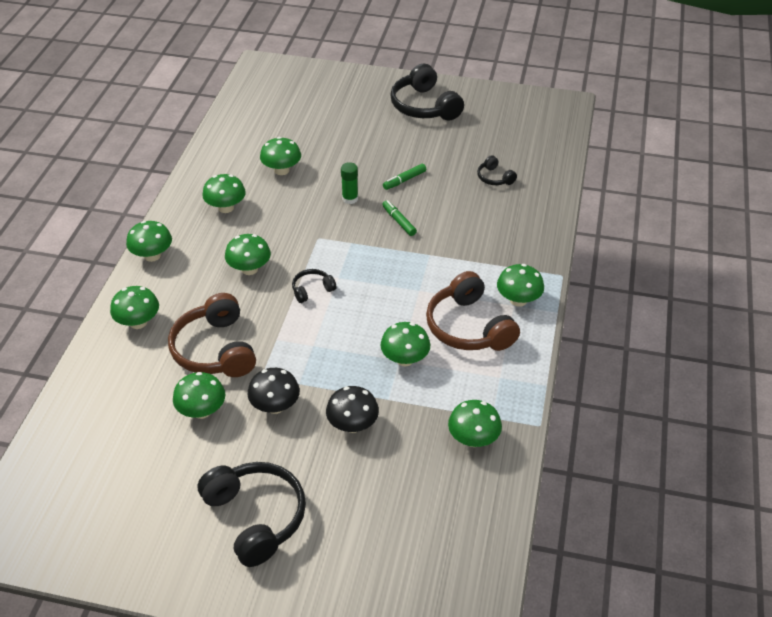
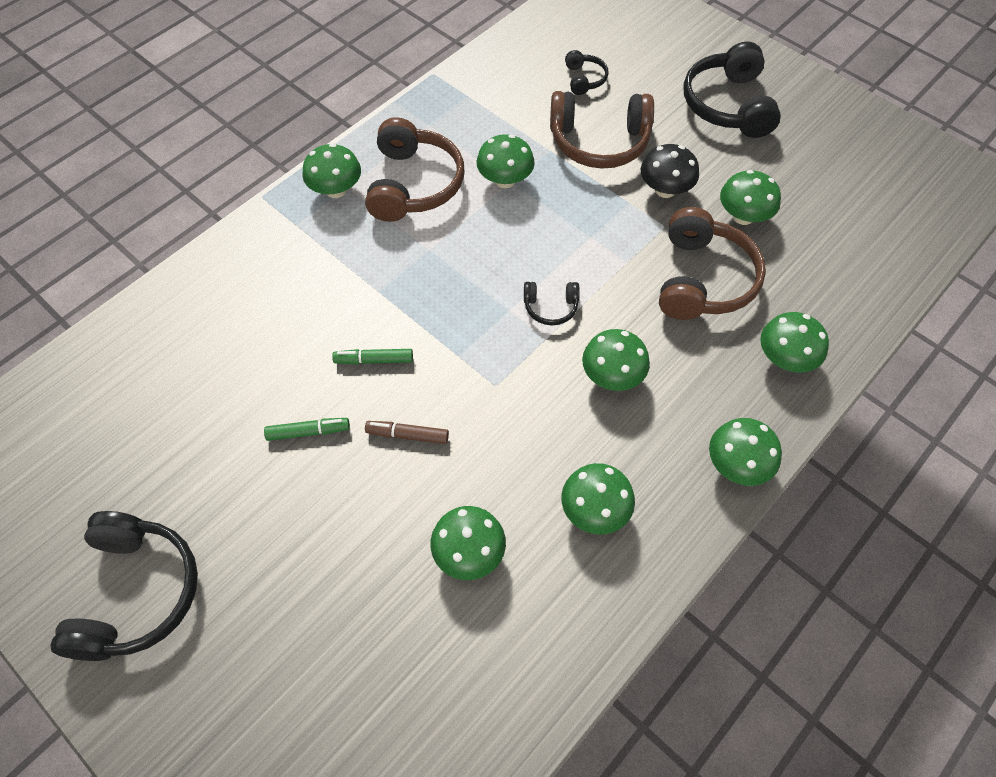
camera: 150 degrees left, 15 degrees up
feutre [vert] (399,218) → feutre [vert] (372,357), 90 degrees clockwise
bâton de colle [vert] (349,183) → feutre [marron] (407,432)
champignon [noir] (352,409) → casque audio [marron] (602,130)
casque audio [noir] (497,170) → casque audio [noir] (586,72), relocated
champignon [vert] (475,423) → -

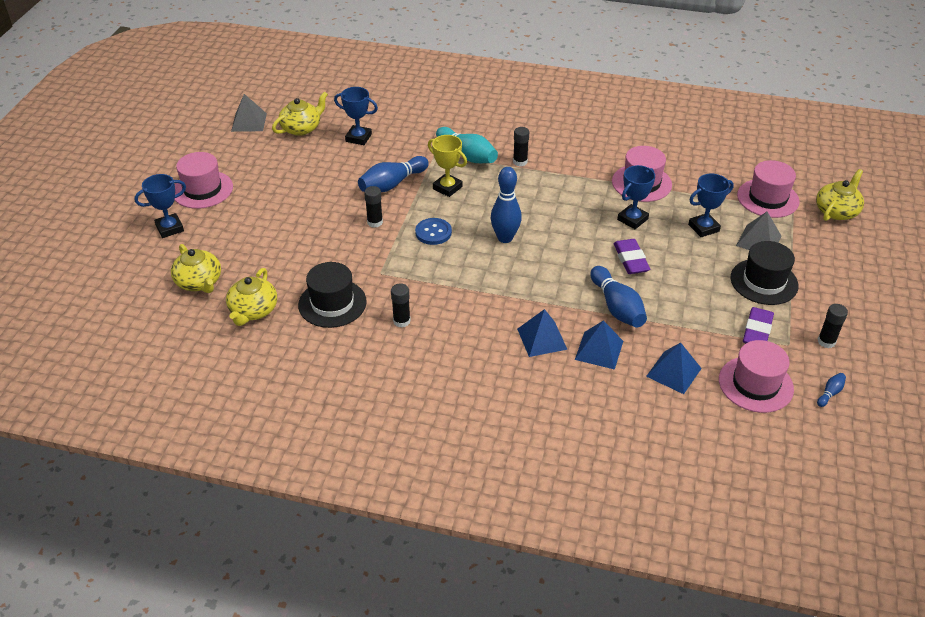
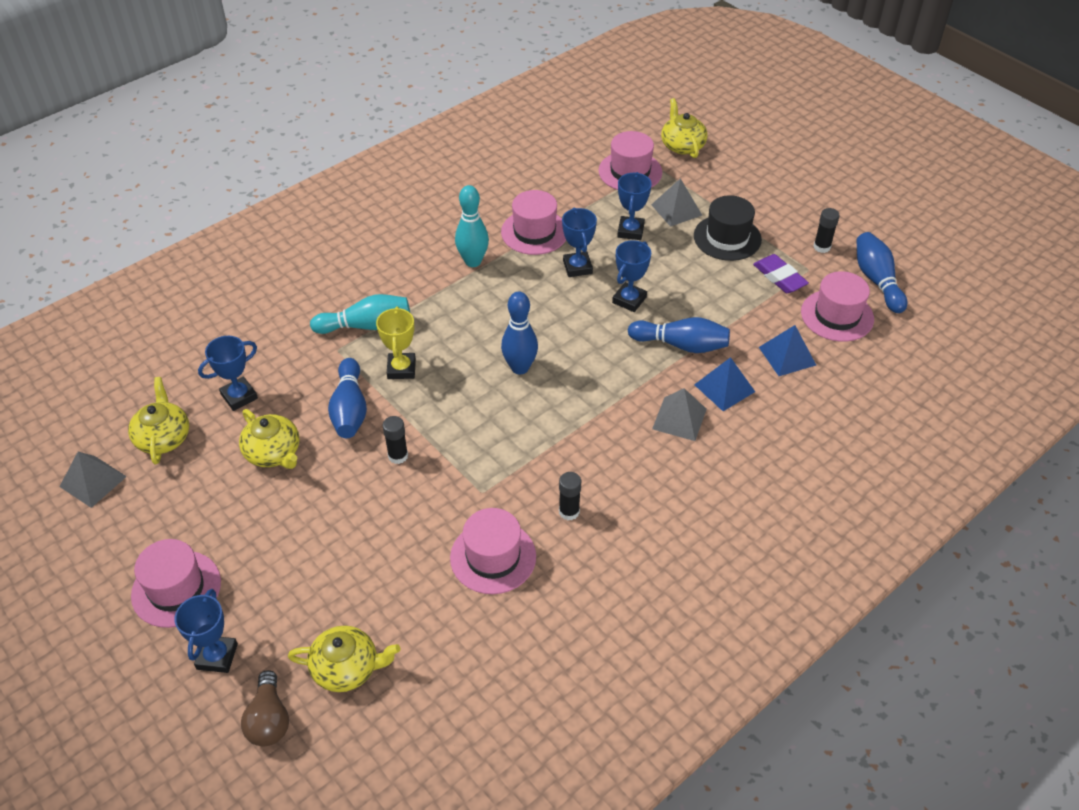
camera: 55 degrees left, 5 degrees up
théière [jaune] (251,297) → théière [jaune] (269,439), relocated
- → ampoule [marron] (265,708)
trophée [jaune] (447,166) → trophée [jaune] (396,342), 75 degrees counterclockwise
chapeau [noir] (332,295) → chapeau [rose] (493,551)
- → quille [turquoise] (472,226)
gomme [violet] (631,256) → trophée [bleu] (631,276)
pyramide [bleu] (542,333) → pyramide [gris] (679,414)
quille [bleu] (831,390) → quille [bleu] (882,272), x2.22
bouton [bleu] (433,231) → -
bâton de colle [noir] (521,146) → -

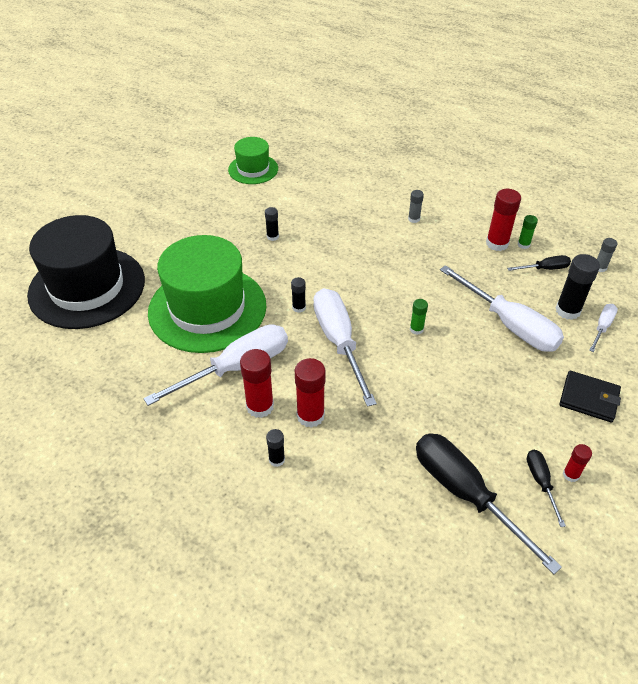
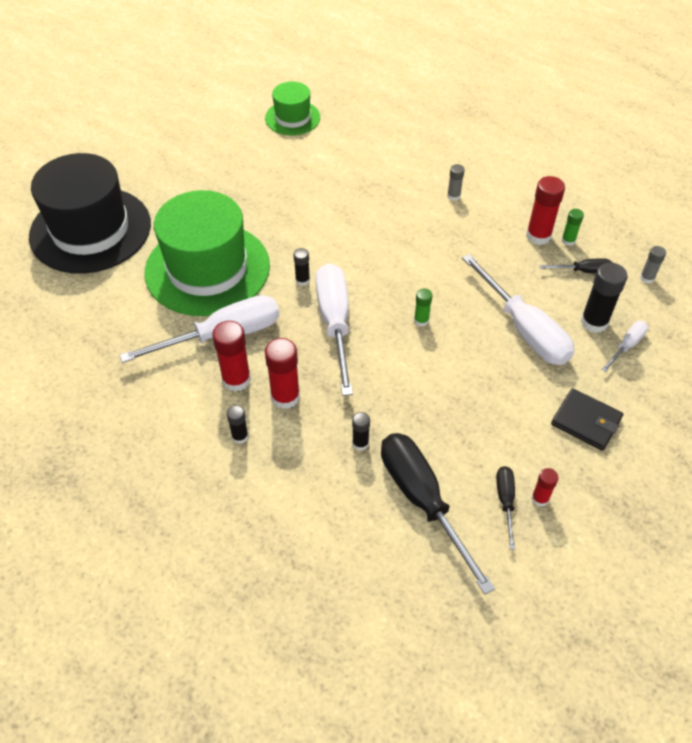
camera: 10 degrees right, 5 degrees up
bâton de colle [noir] (272,224) → bâton de colle [noir] (361,431), relocated

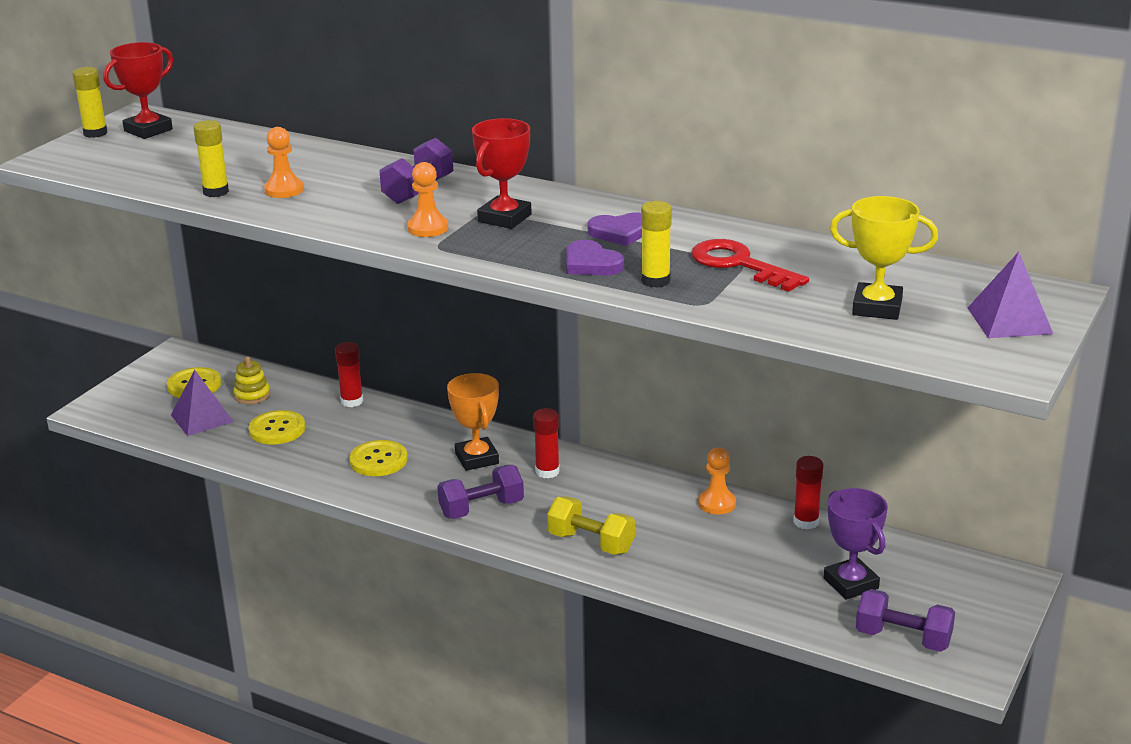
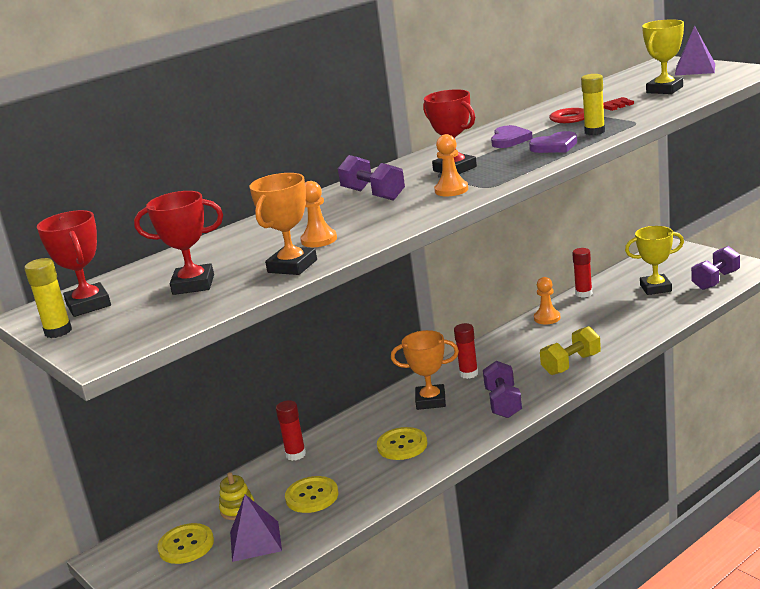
camera: 65 degrees left, 5 degrees down
- → trophée [rouge] (178,243)
bâton de colle [jaune] (211,158) → trophée [orange] (283,224)
trophée [violet] (856,543) → trophée [jaune] (654,260)

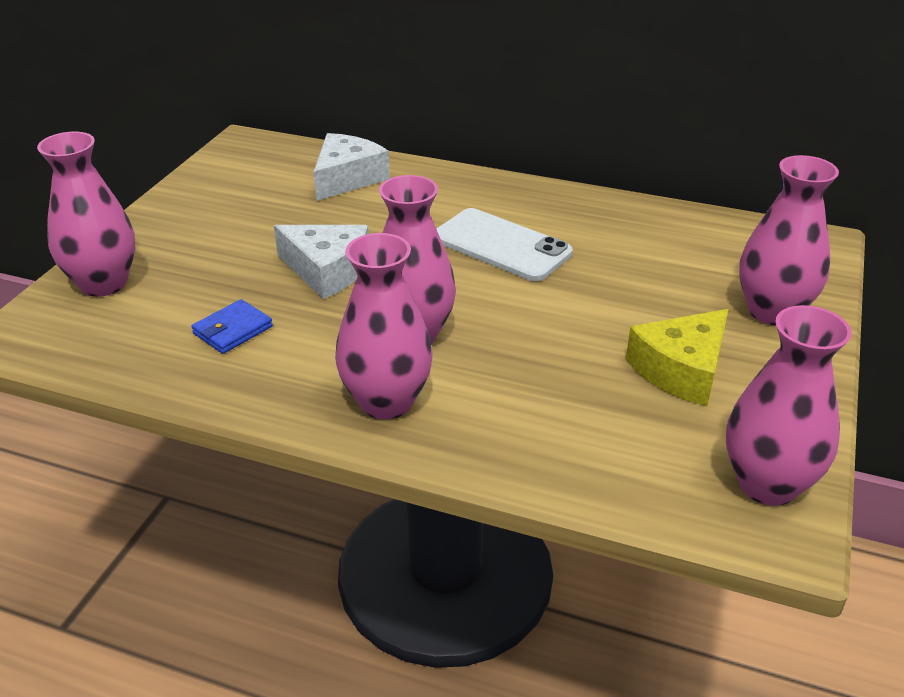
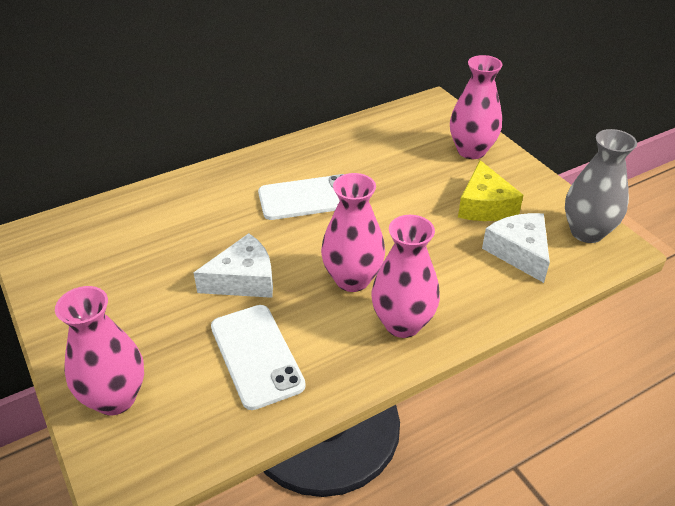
camera: 50 degrees left, 5 degrees up
portefeuille [bleu] (232,326) → téléphone [blanc] (258,357)
fromage [blanc] (351,167) → fromage [blanc] (516,248), relocated
vase [rose] (789,405) → vase [gris] (601,186)

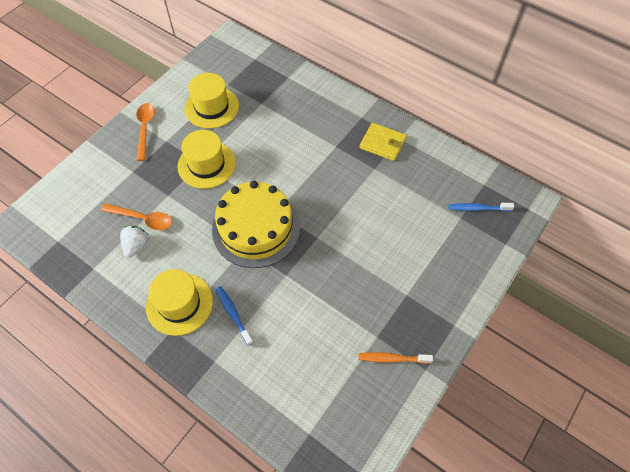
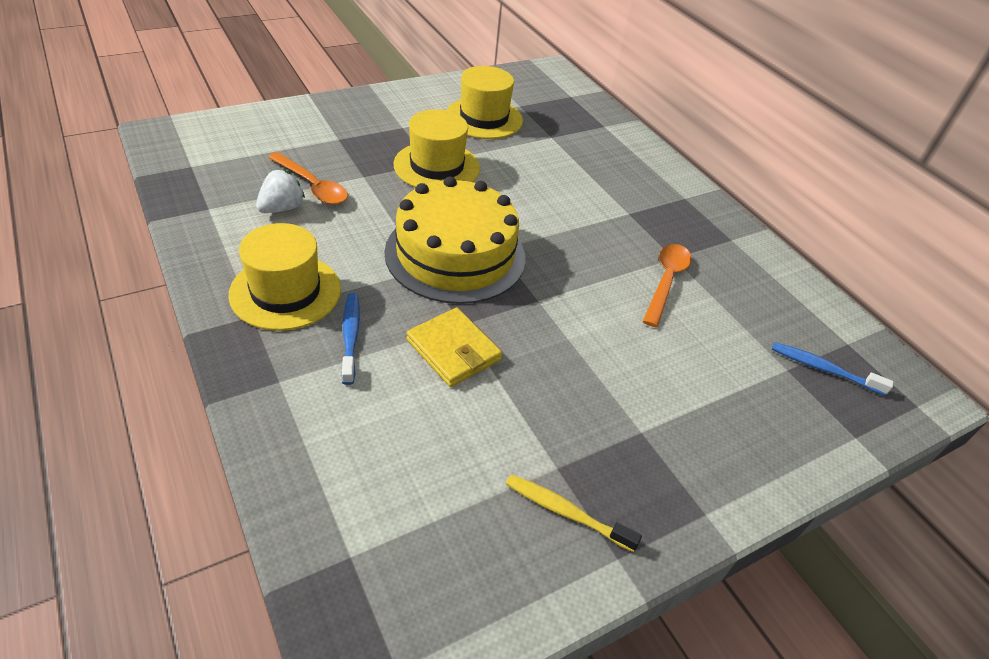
camera: 20 degrees right, 15 degrees down
portefeuille [jaune] (383,142) → portefeuille [jaune] (454,347), relocated
brosse à dents [orange] (396,358) → brosse à dents [jaune] (574,513)
cuillère [orange] (145,132) → cuillère [orange] (667,285), relocated

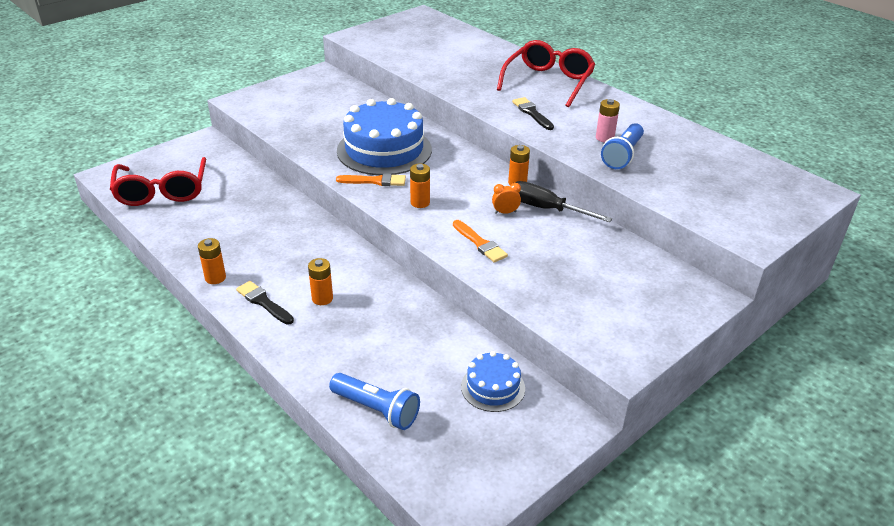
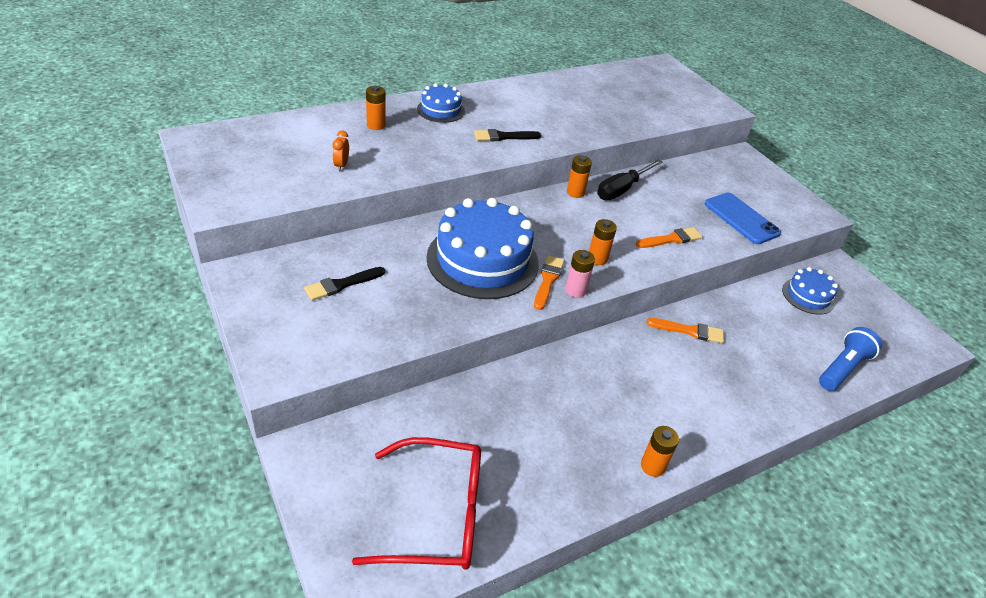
camera: 80 degrees left, 5 degrees up
pinceau [noir] (265,303) → pinceau [noir] (344,284), relocated
réveil [orange] (506,198) → réveil [orange] (340,151), relocated
pile [orange] (320,281) → pile [orange] (376,108), relocated
lunettes [rouge] (546,73) → gâteau [bleu] (441,103)
pile [rose] (608,120) → pile [rose] (580,274), relocated
- → pinceau [orange] (685,330)
- → téléphone [bleu] (743,218)
lampe de poche [bleu] (622,146) → -

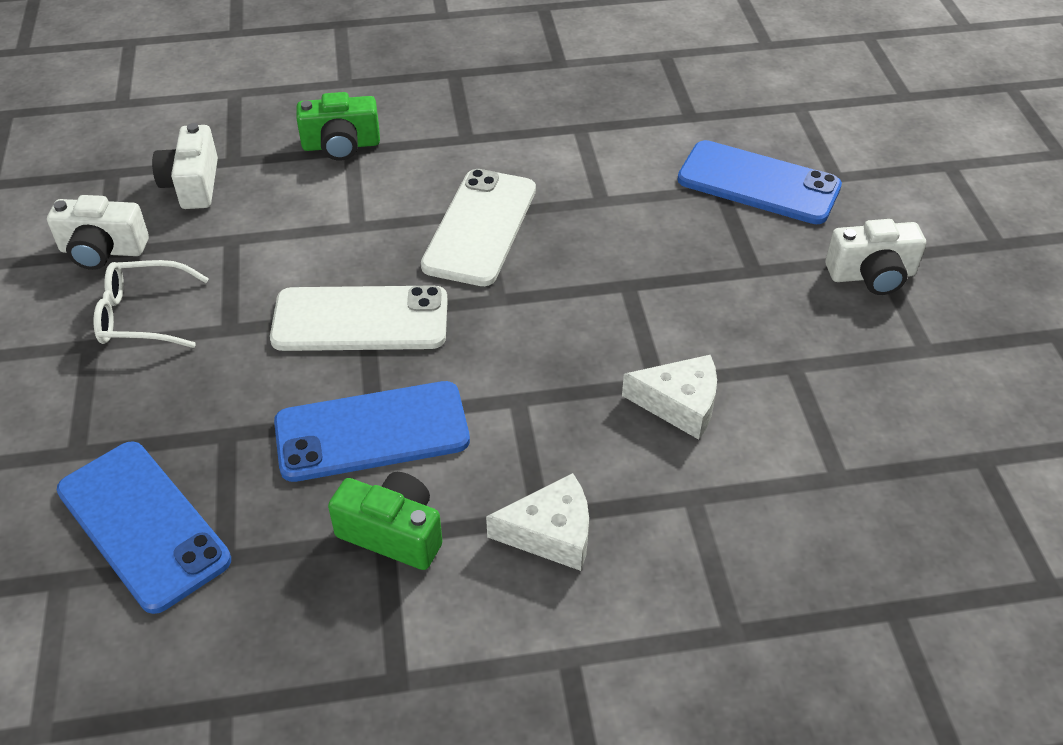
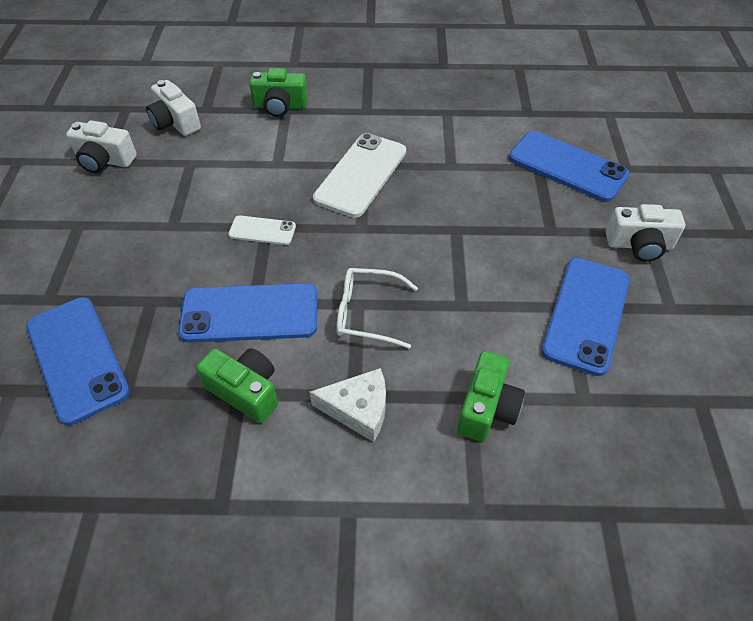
camera: 10 degrees right, 5 degrees up
appareil photo [blanc] (185,166) → appareil photo [blanc] (173,108), 45 degrees counterclockwise
téléphone [blanc] (359,318) → téléphone [blanc] (262,230), x0.52
lunettes [blanc] (151,304) → lunettes [blanc] (377,308), relocated
- → appareil photo [vert] (491,396)
- → téléphone [bleu] (585,317)
fromage [blanc] (669,397) → -

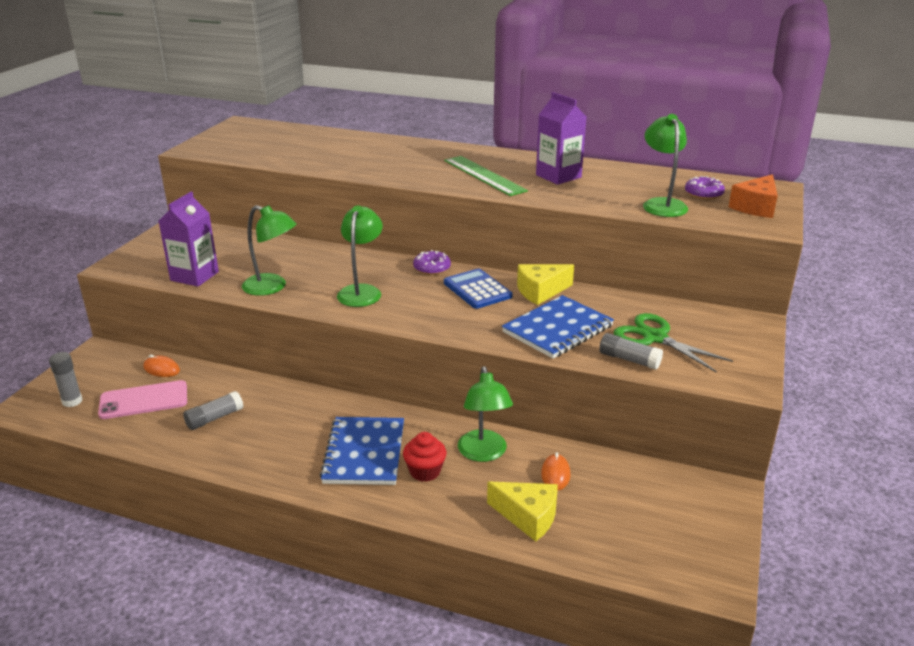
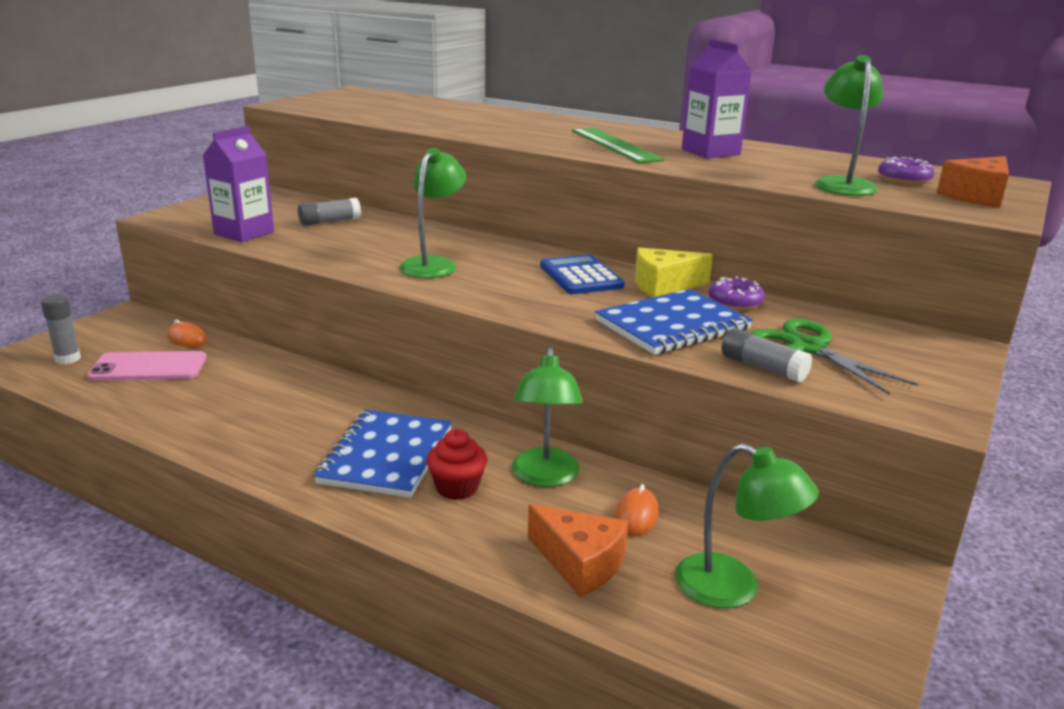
camera: 10 degrees right, 5 degrees down
bâton de colle [gris] (213,410) → bâton de colle [gris] (329,212), relocated
fromage [jaune] (522,511) → fromage [orange] (578,550)
lampe [vert] (269,250) → lampe [vert] (747,525), relocated
beignet [violet] (432,262) → beignet [violet] (736,293), relocated

